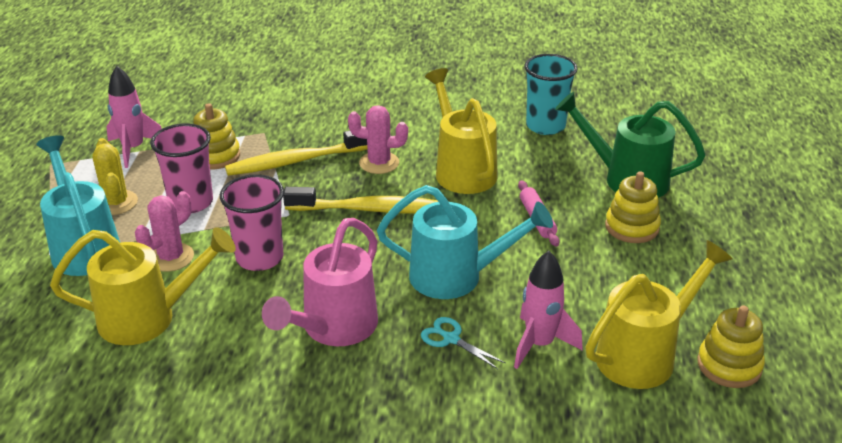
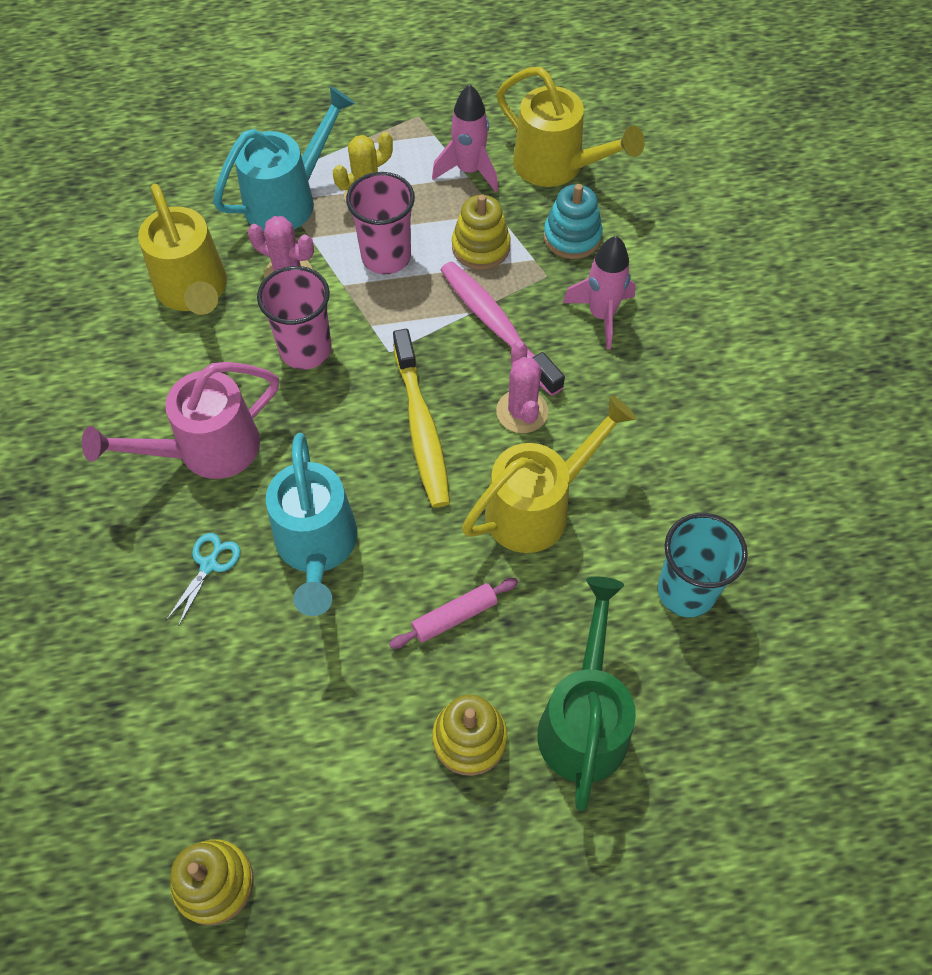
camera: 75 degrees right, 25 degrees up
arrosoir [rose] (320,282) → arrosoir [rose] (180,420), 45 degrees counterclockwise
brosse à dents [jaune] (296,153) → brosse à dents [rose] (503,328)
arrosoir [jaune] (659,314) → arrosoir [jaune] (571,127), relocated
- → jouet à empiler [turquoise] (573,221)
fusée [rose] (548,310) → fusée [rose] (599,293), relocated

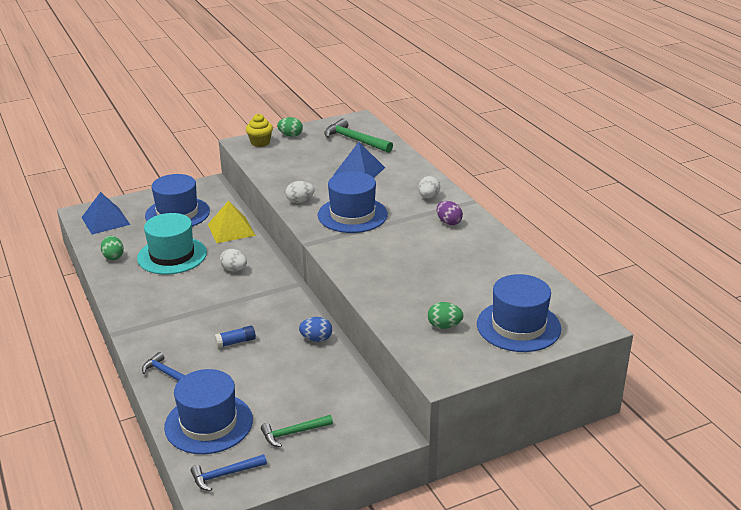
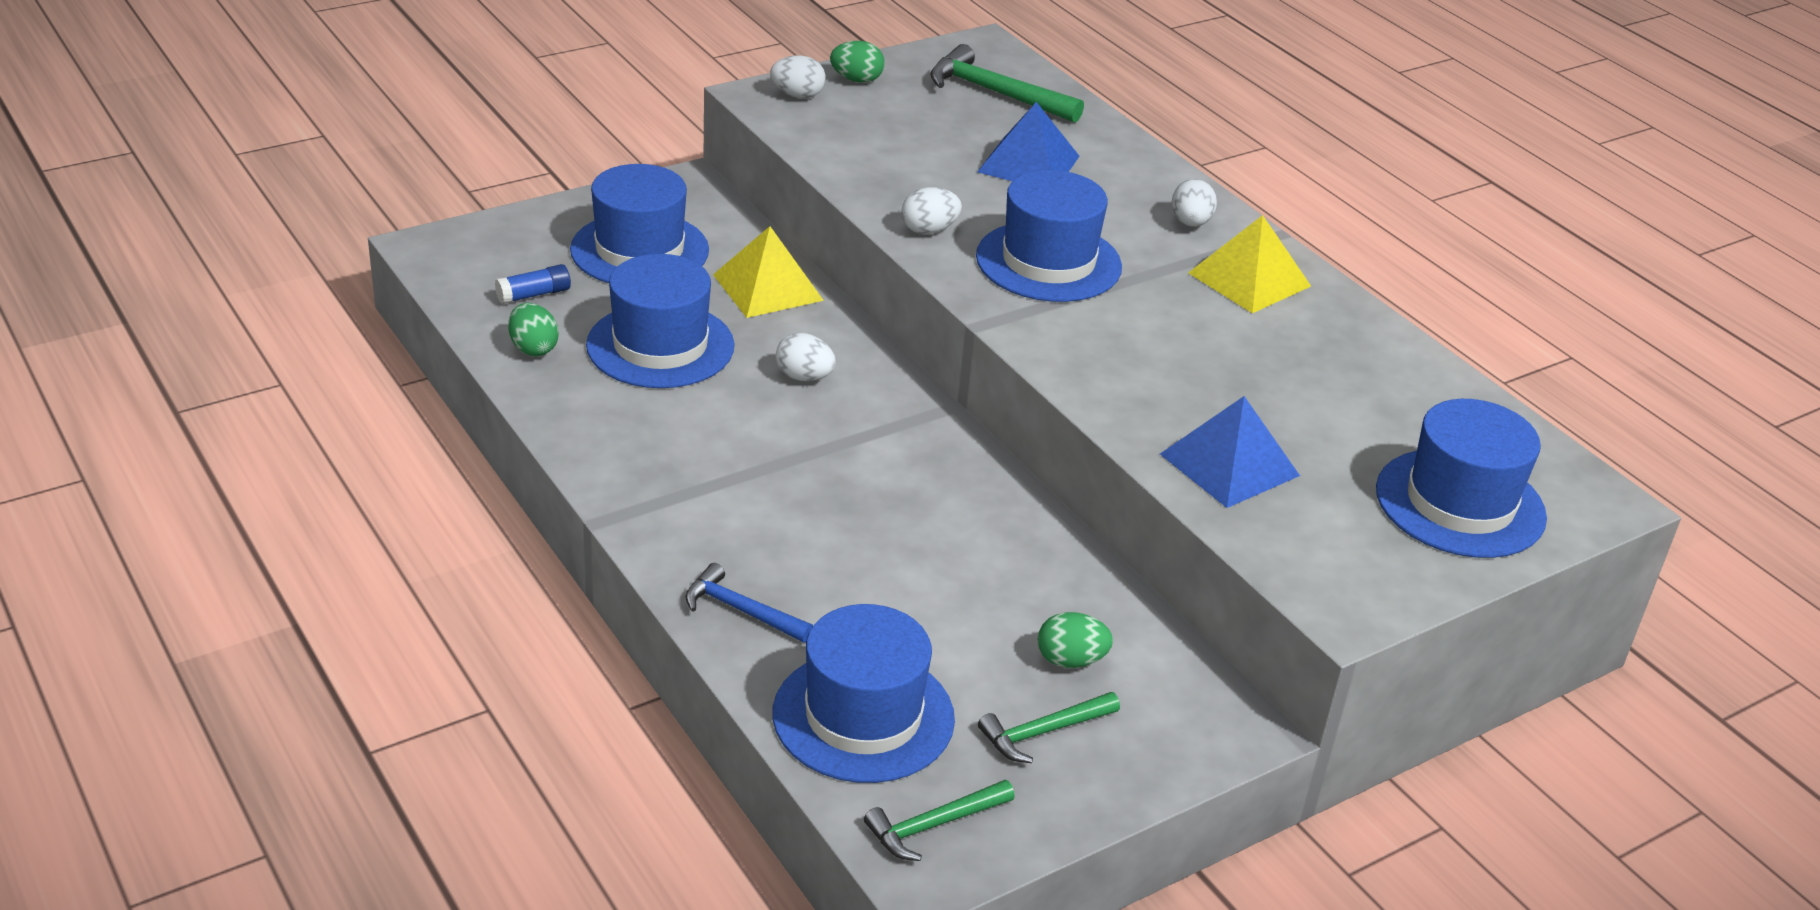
camera: 10 degrees left, 5 degrees up
bâton de colle [bleu] (235,337) → bâton de colle [bleu] (533,284), relocated
chapeau [turquoise] (172,244) → chapeau [bleu] (660,321)
muffin [jaune] (259,130) → œuf [blanc] (798,77)
marteau [bleu] (228,472) → marteau [vert] (939,820)
œuf [vert] (446,315) → œuf [vert] (1075,640), relocated
pyramide [bleu] (105,213) → pyramide [bleu] (1230,452), relocated
œuf [violet] (450,213) → pyramide [jaune] (1249,264)
œuf [bleu] (315,329) → -

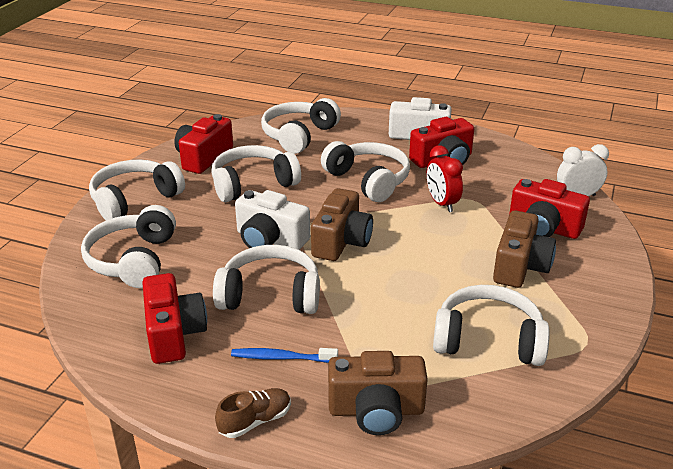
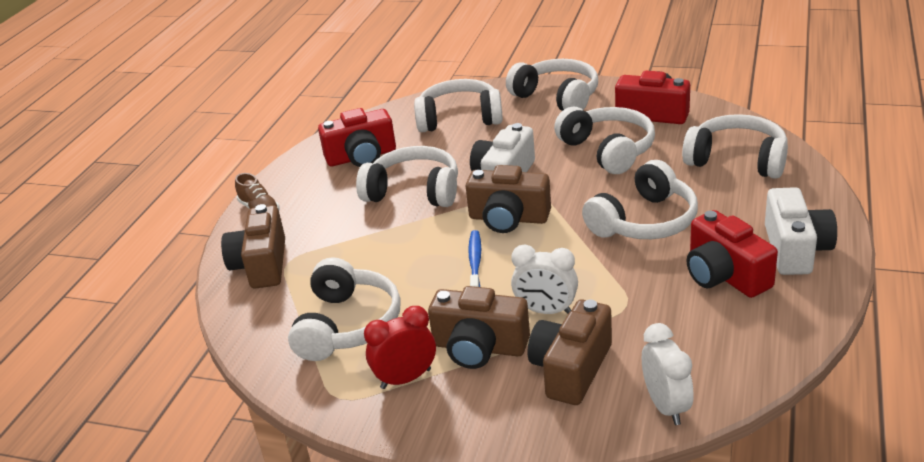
camera: 90 degrees right, 0 degrees up
casque audio [blanc] (266,279) → casque audio [blanc] (407,176), 75 degrees counterclockwise
réveil [rouge] (445,178) → réveil [rouge] (400,347), relocated
brosse à dents [bleu] (284,355) → brosse à dents [bleu] (474,258), relocated
- → réveil [blanc] (544,279)
appareil photo [rouge] (549,209) → appareil photo [marron] (570,352)

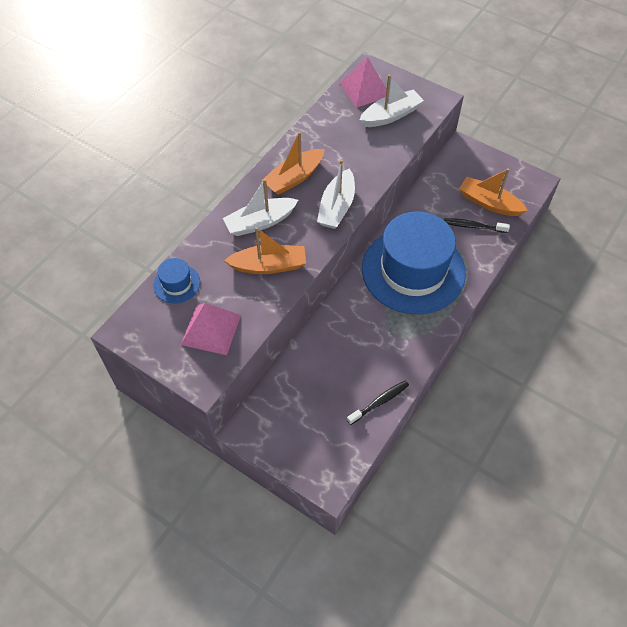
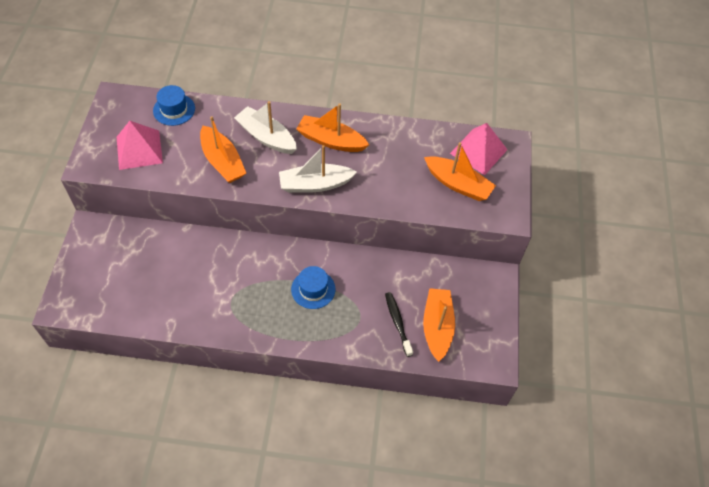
camera: 60 degrees right, 0 degrees up
chapeau [bleu] (414,263) → chapeau [bleu] (313,287), x0.41
bateau [blanc] (391,100) → bateau [orange] (460,171)
brosse à dents [noir] (378,402) → -

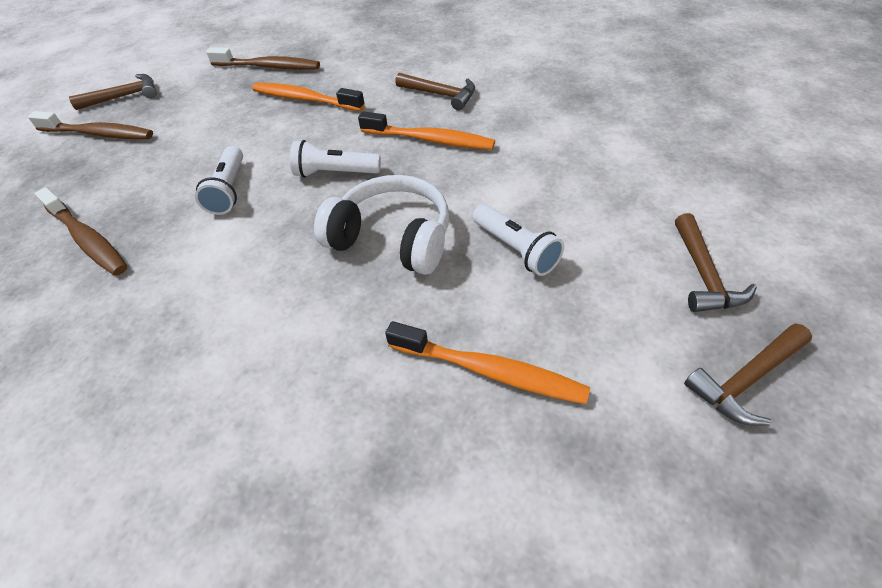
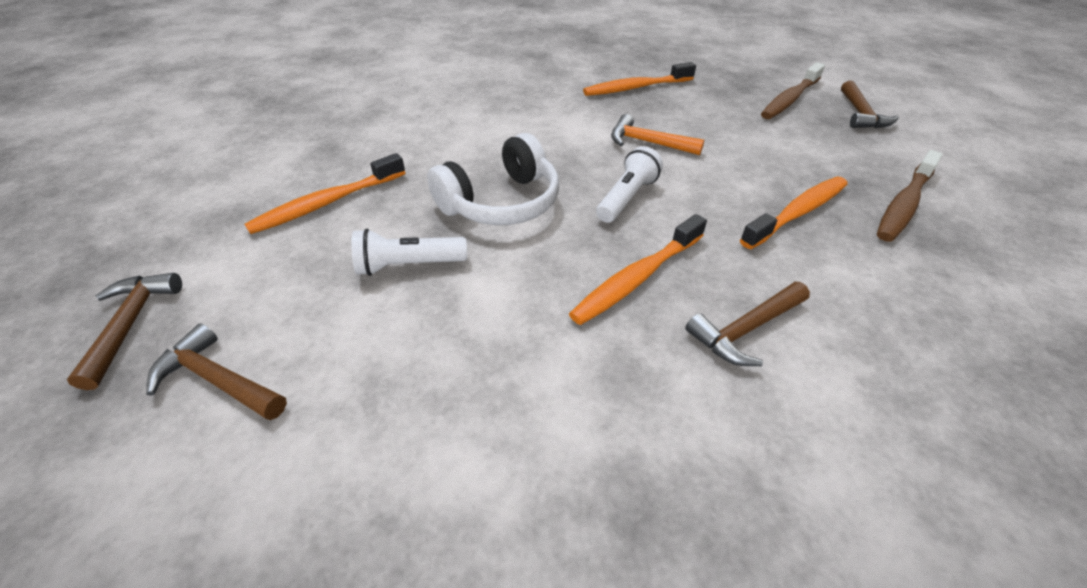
camera: 115 degrees right, 5 degrees down
brosse à dents [marron] (81,231) → brosse à dents [orange] (639,79)
lampe de poche [blanc] (219,180) → marteau [orange] (657,134)

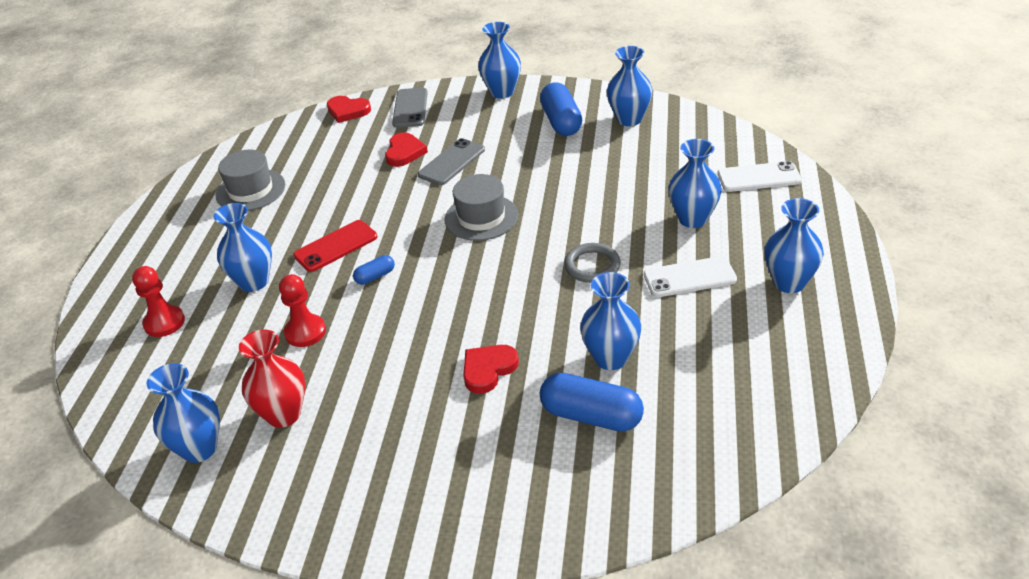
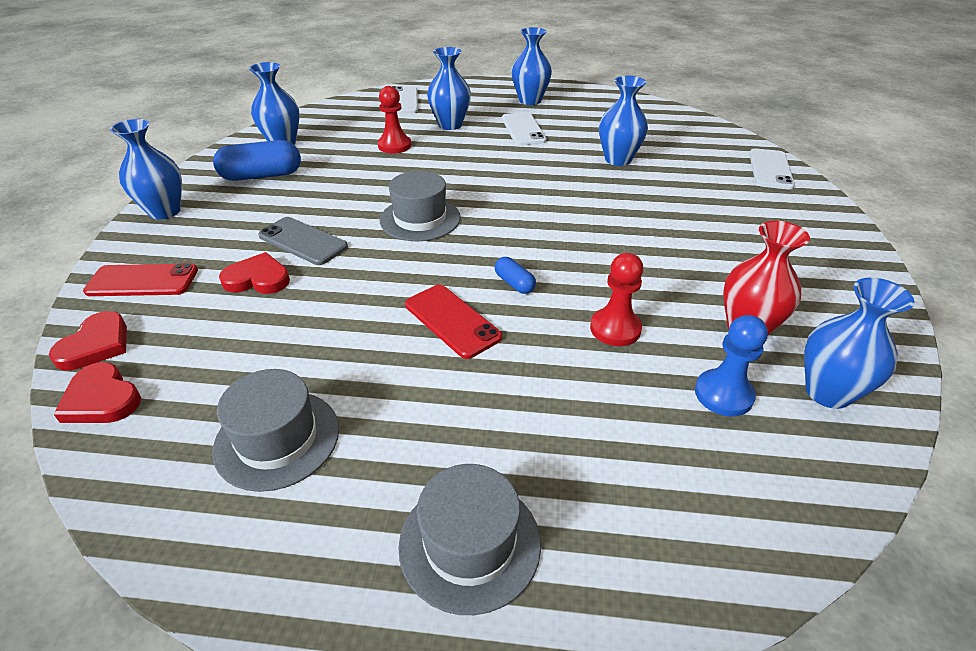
camera: 95 degrees left, 0 degrees up
cœur [rouge] (491,369) → cœur [rouge] (97,392), relocated
téléphone [gris] (410,108) → téléphone [rouge] (140,279)
pion [rouge] (158,301) → pion [rouge] (394,120), relocated
- → chapeau [gris] (469,539)
- → pion [bleu] (731,366)
- → téléphone [blanc] (772,169)
vase [bleu] (243,247) → -
gélule [bleu] (592,402) → -
anneau [gris] (592,263) → -

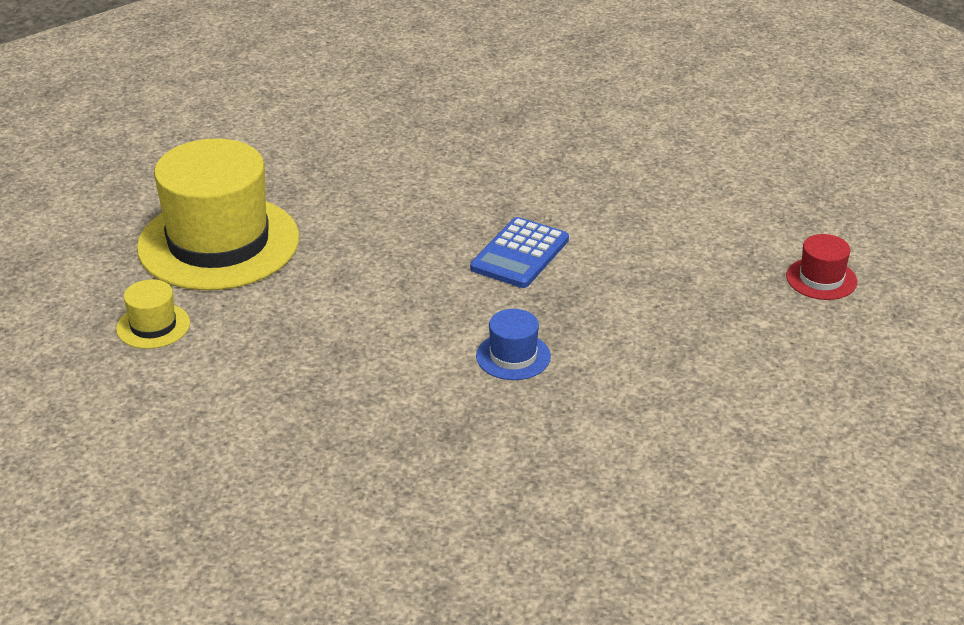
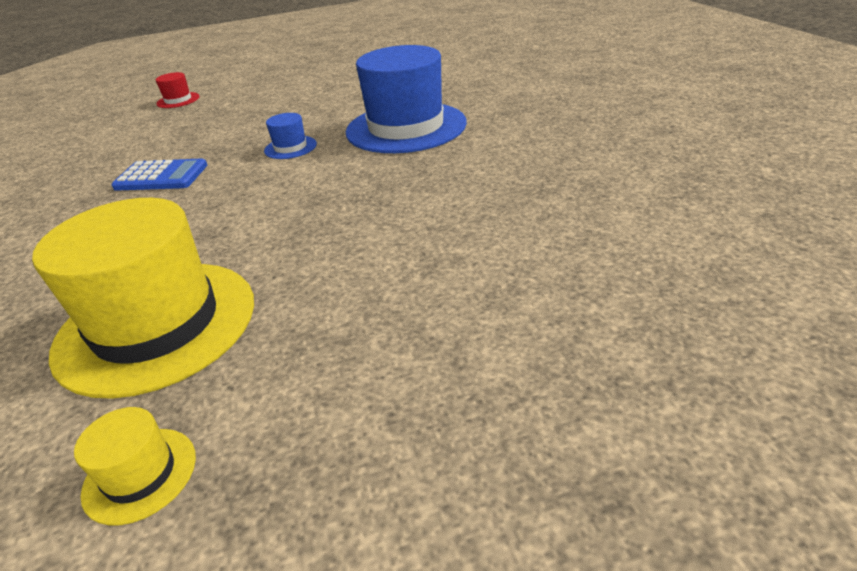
camera: 110 degrees left, 0 degrees up
chapeau [jaune] (153,314) → chapeau [jaune] (135,466), relocated
- → chapeau [bleu] (406,99)

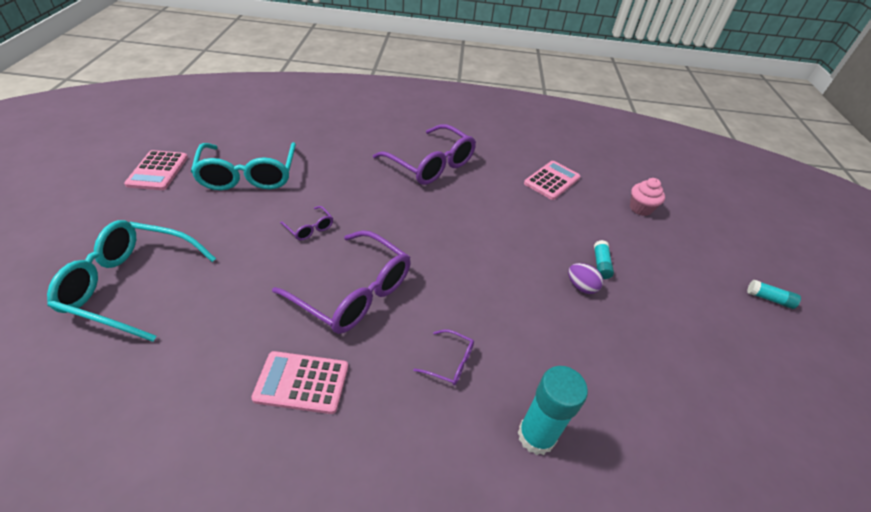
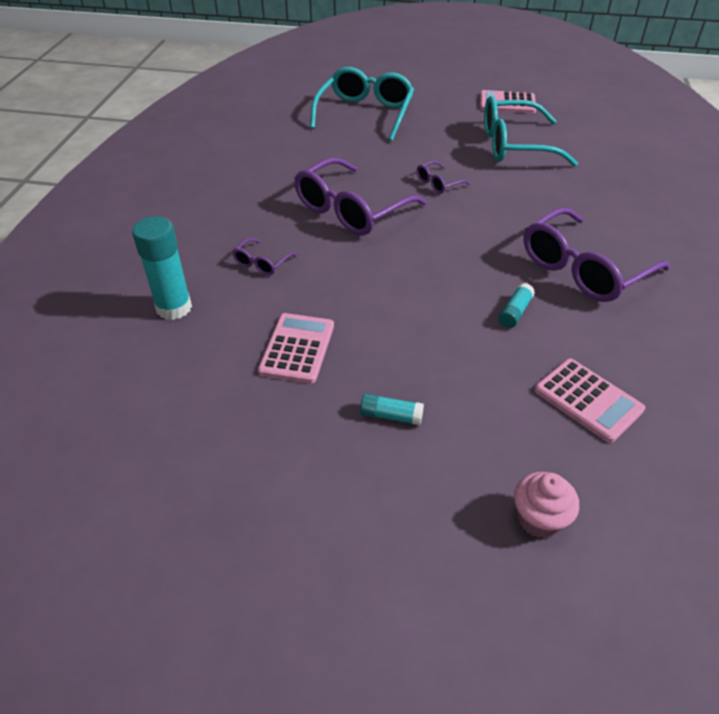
camera: 100 degrees right, 0 degrees up
calculatrice [rose] (299,382) → calculatrice [rose] (296,348), relocated
bâton de colle [turquoise] (774,294) → bâton de colle [turquoise] (516,305), relocated
œuf [violet] (585,278) → -

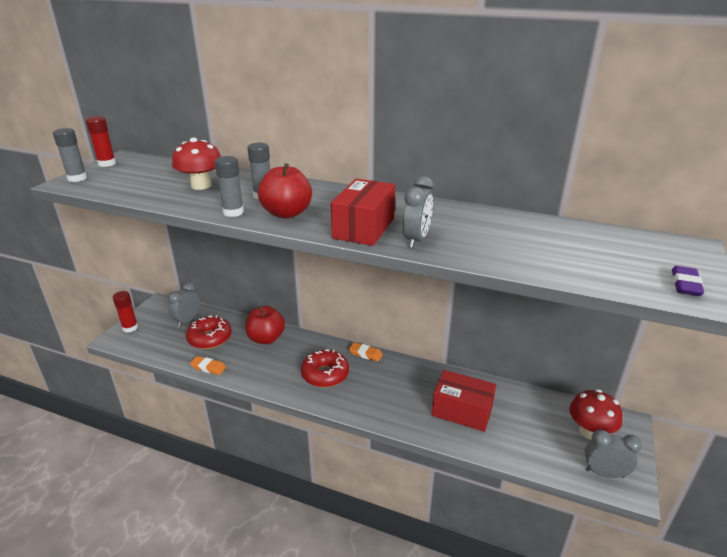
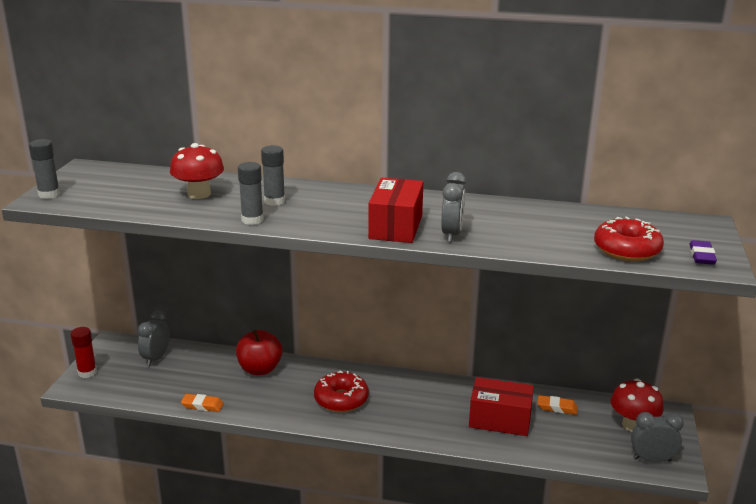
camera: 10 degrees left, 5 degrees down
gomme [orange] (366,352) → gomme [orange] (557,405), relocated
beignet [rouge] (209,332) → beignet [rouge] (629,239), relocated
bâton de colle [rouge] (101,141) → -
pomme [rouge] (285,190) → -

